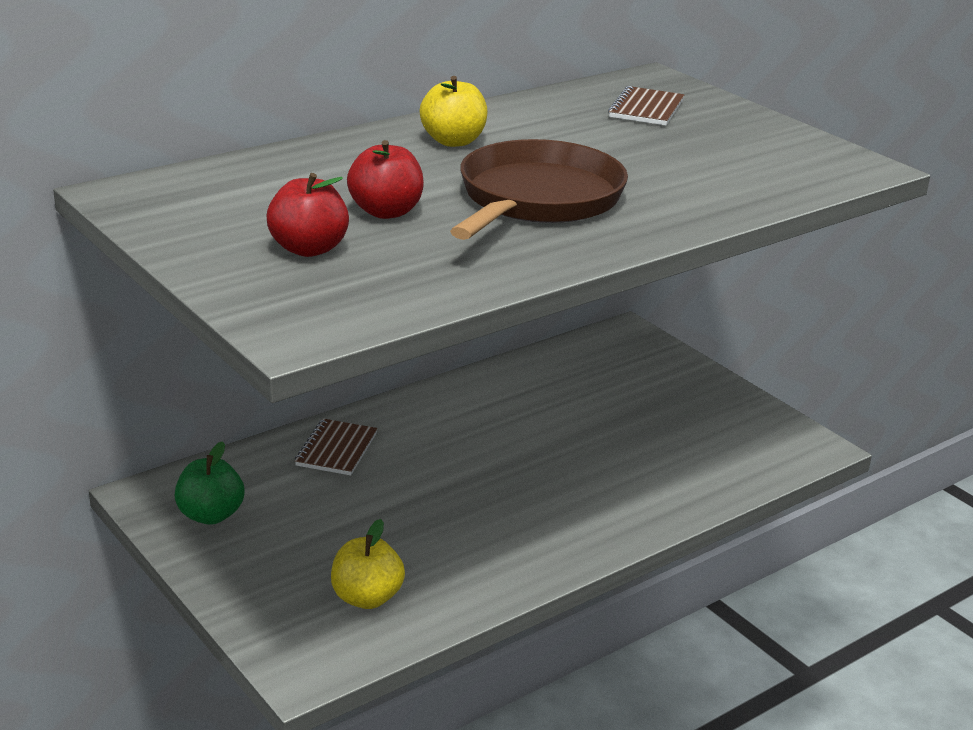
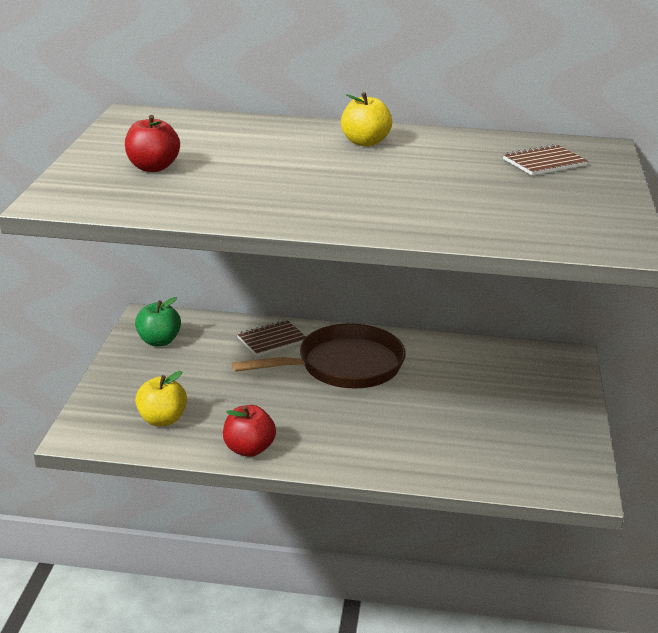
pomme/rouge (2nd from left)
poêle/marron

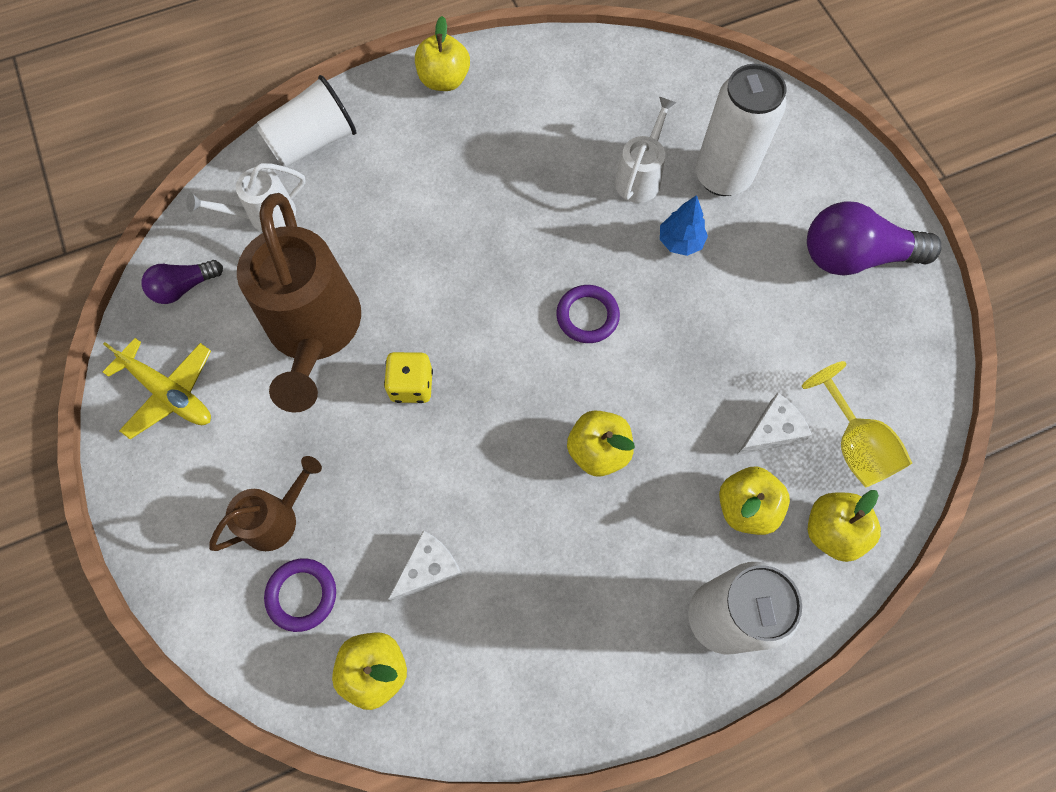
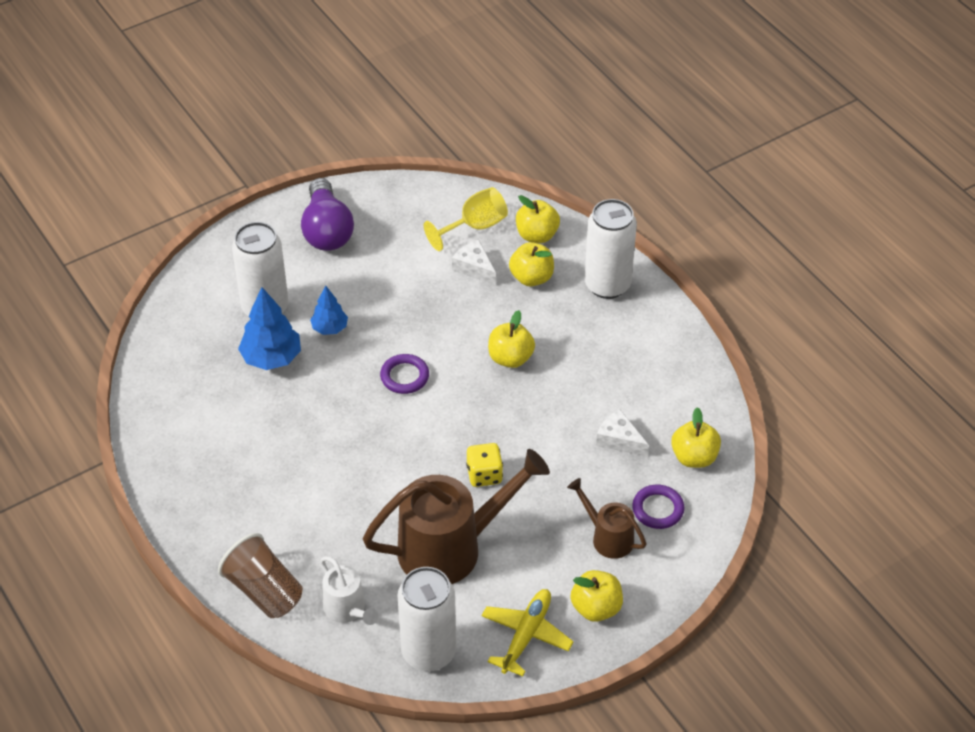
canette/blanc (2nd from left)
gobelet/marron
pomme/jaune (4th from left)
arbre/bleu (1st from left)

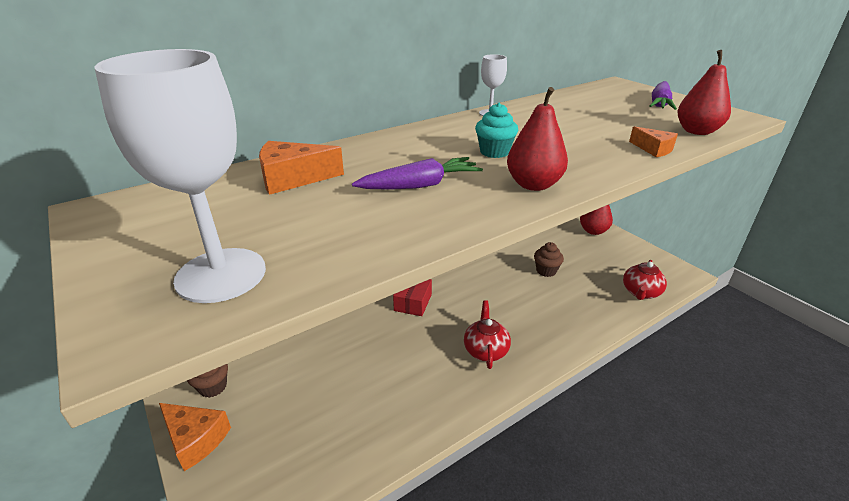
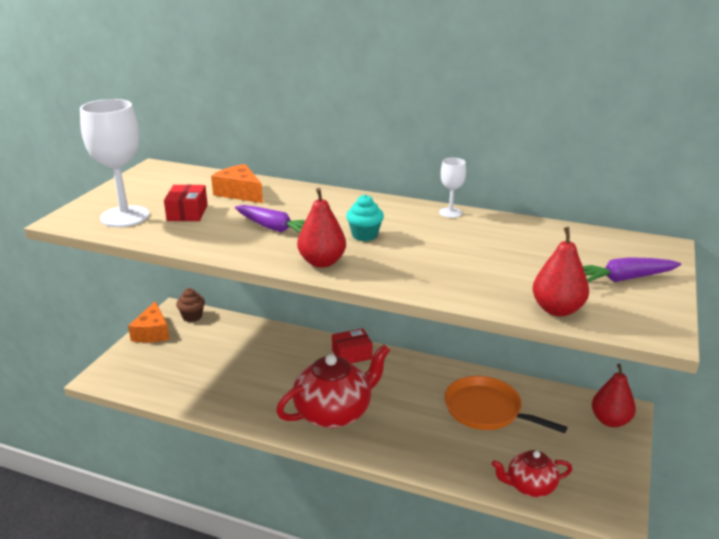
théière/rouge (1st from left)
poêle/orange
fromage/orange (3rd from left in the first image)
boîte/rouge (1st from left)

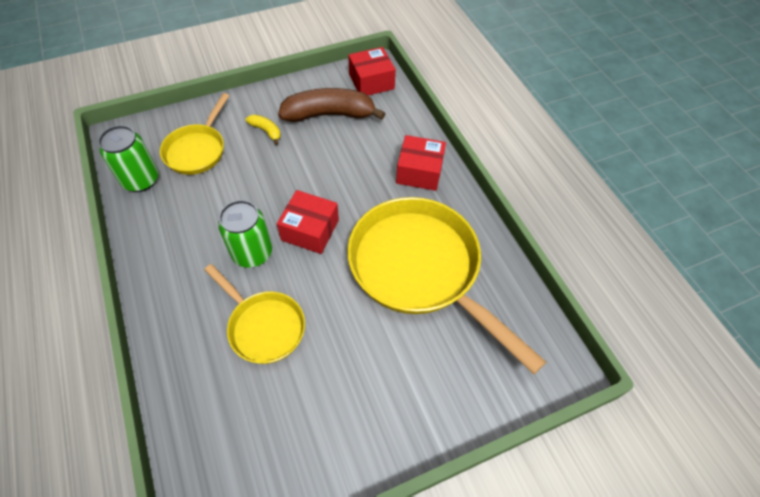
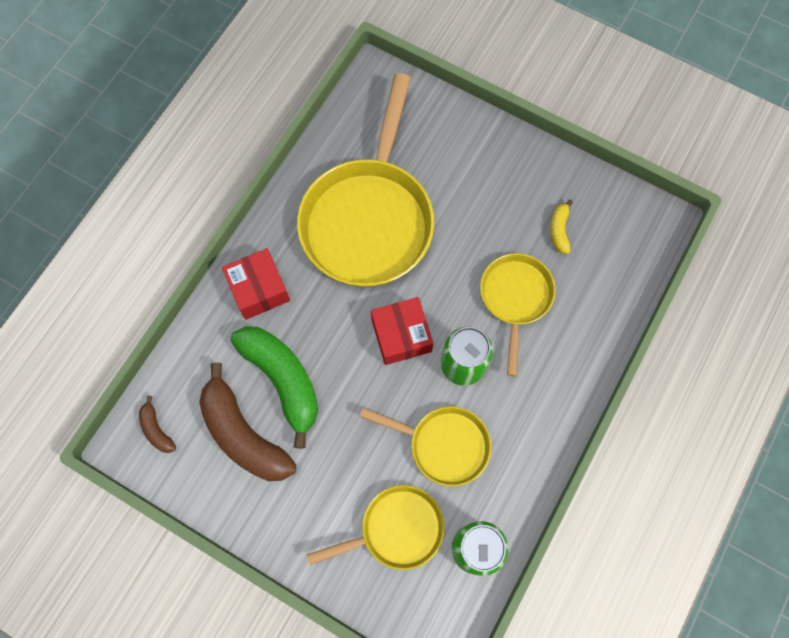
banane/jaune
banane/marron (1st from left)
banane/vert
poêle/jaune (3rd from left)

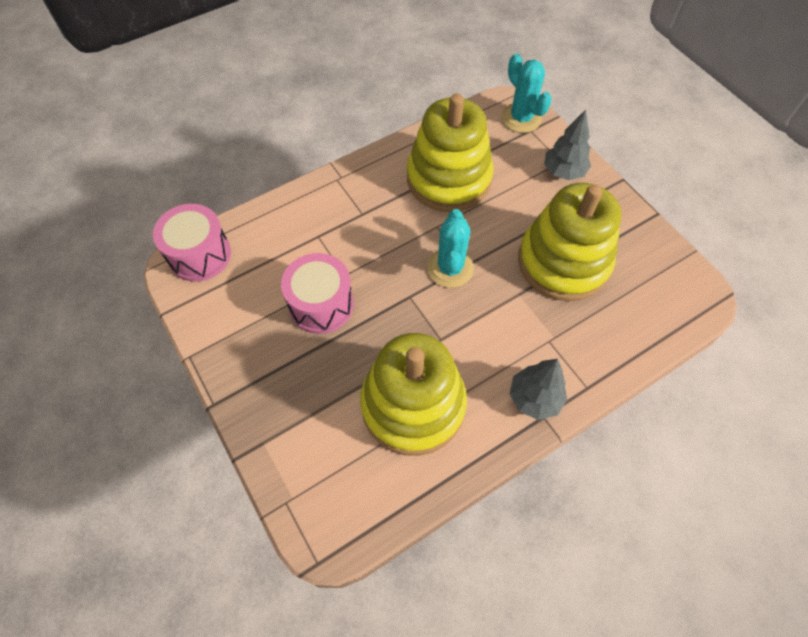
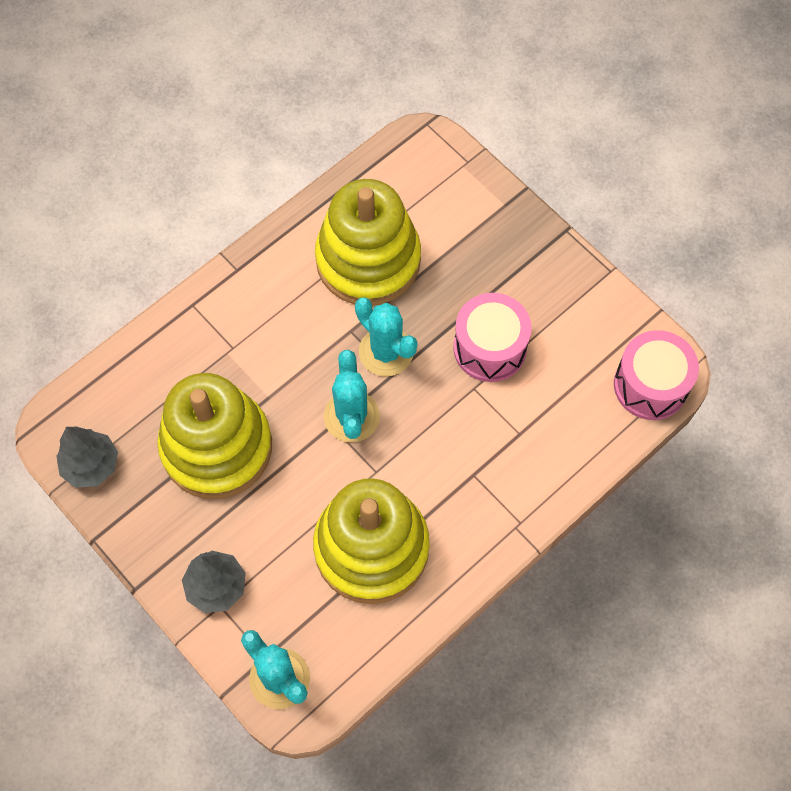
arbre/gris (1st from left)
cactus/turquoise (3rd from left)

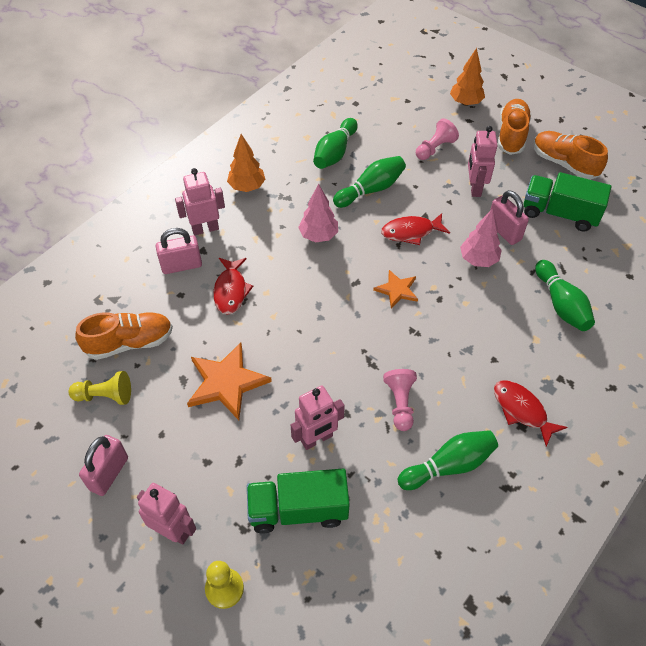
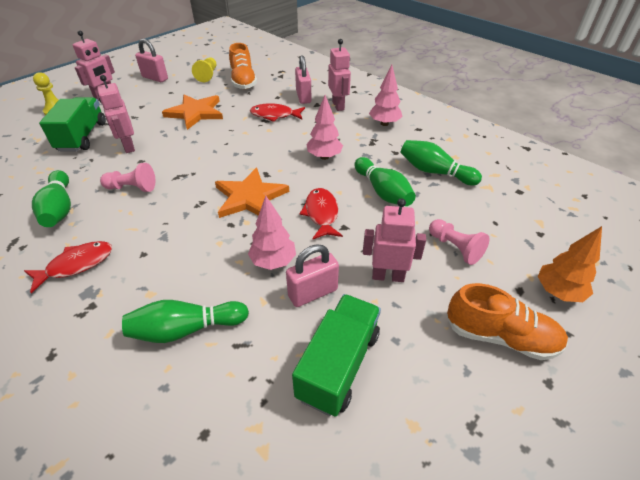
arbre/rose (3rd from left)
étoile/orange (2nd from left)
chaussure/orange (3rd from left in the first image)

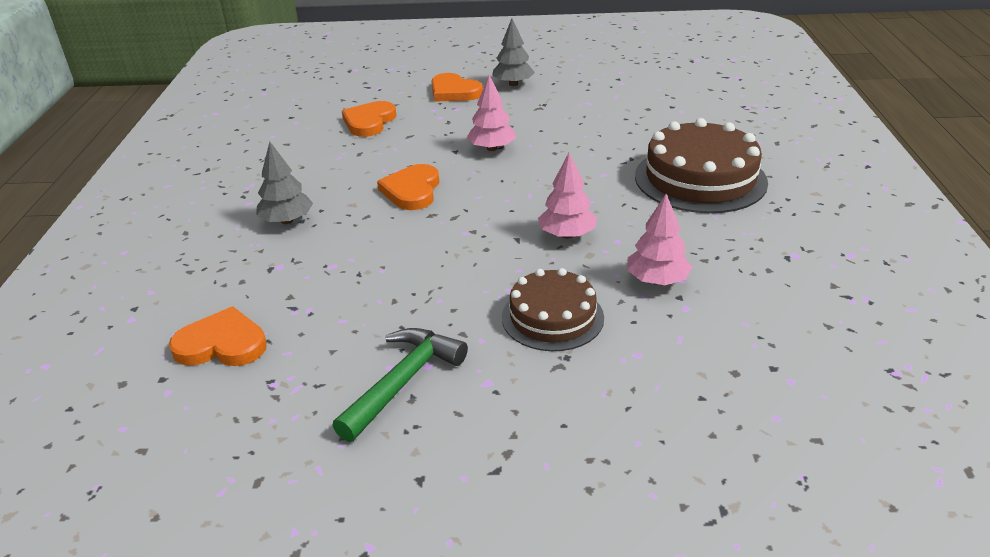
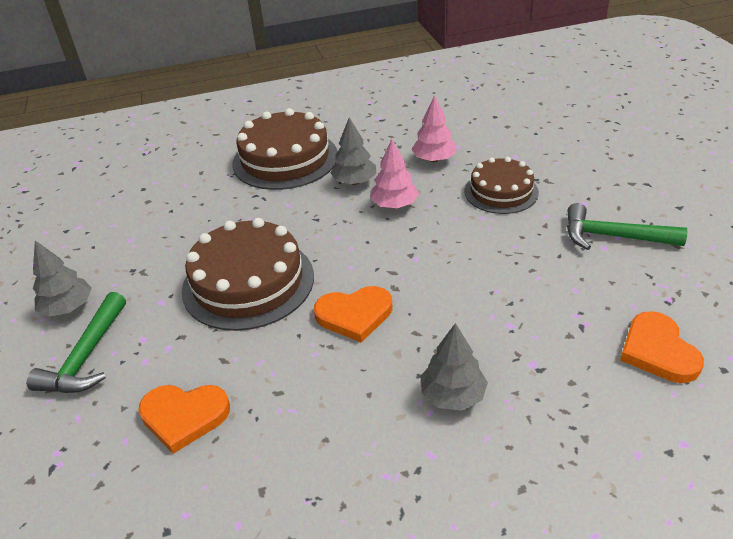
marteau/vert (1st from left)
gâteau/marron (1st from left)
arbre/gris (2nd from left)

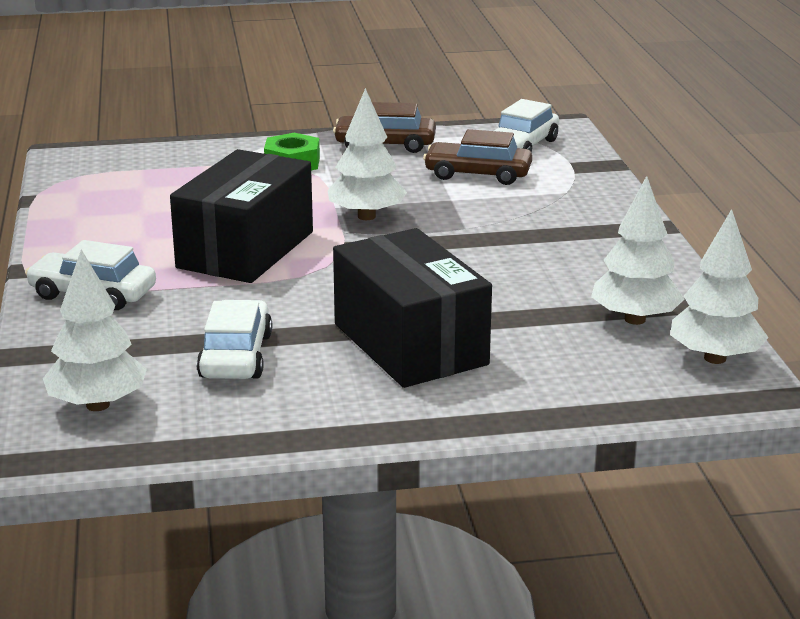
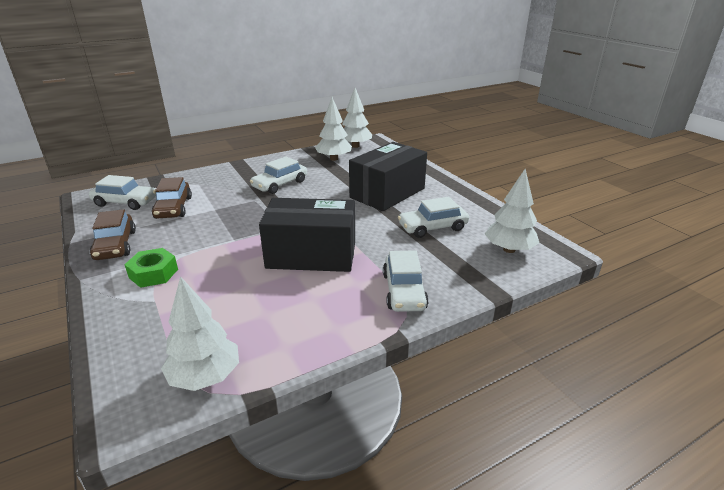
arbre/blanc (1st from left)
voiture/blanc (2nd from left)

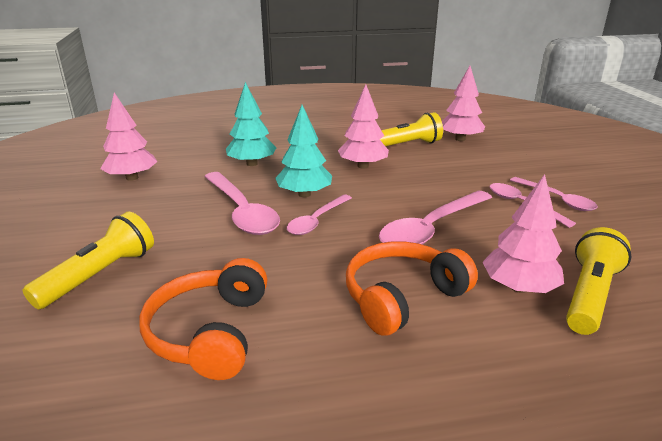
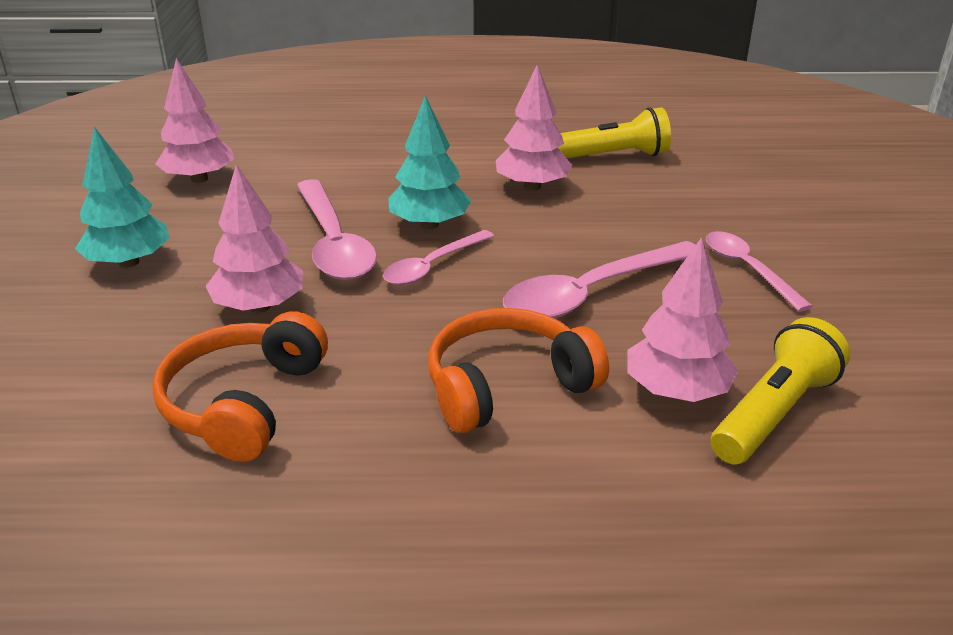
lampe de poche/jaune (1st from left in the first image)
arbre/turquoise (1st from left)
arbre/rose (2nd from left)
cuillère/rose (5th from left in the first image)

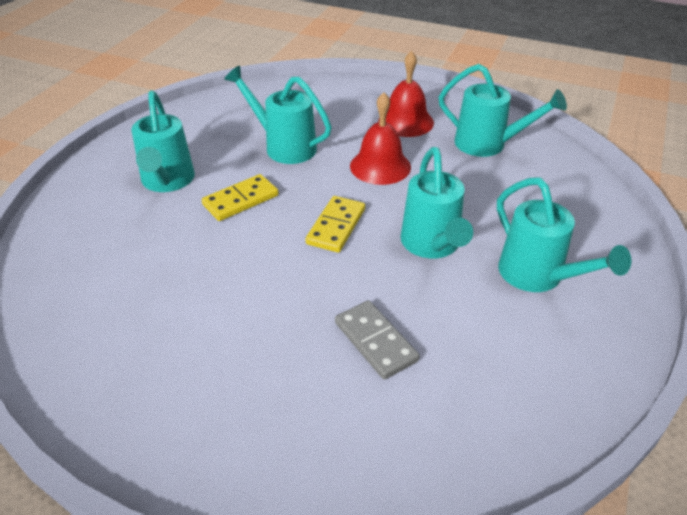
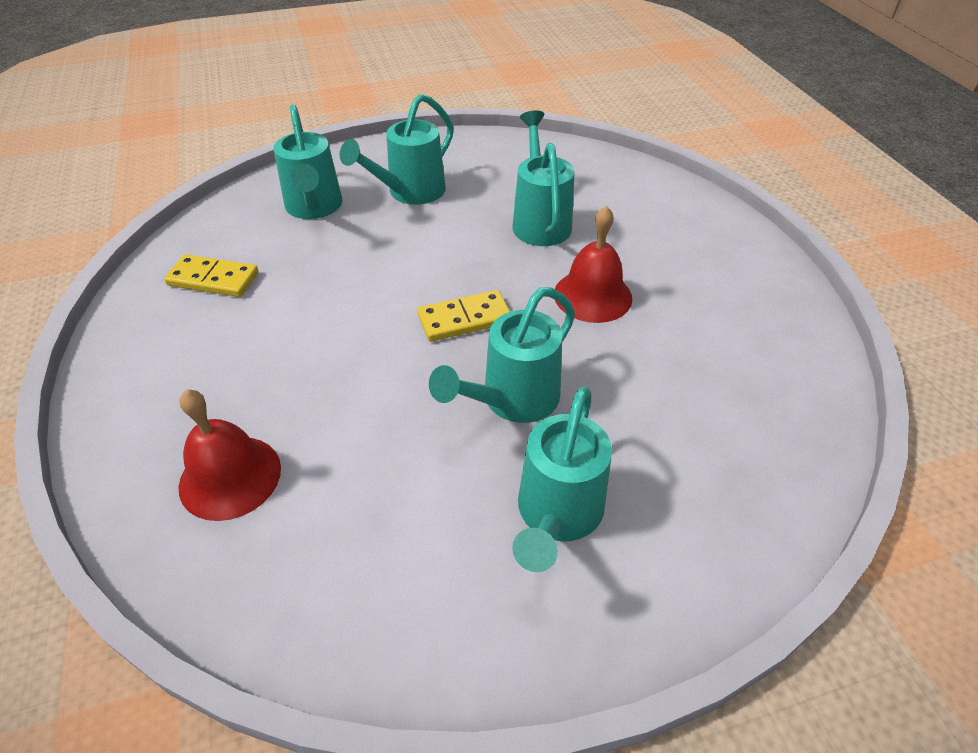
domino/jaune (1st from left)
domino/gris
cloche/rouge (1st from left)
arrosoir/turquoise (1st from left)

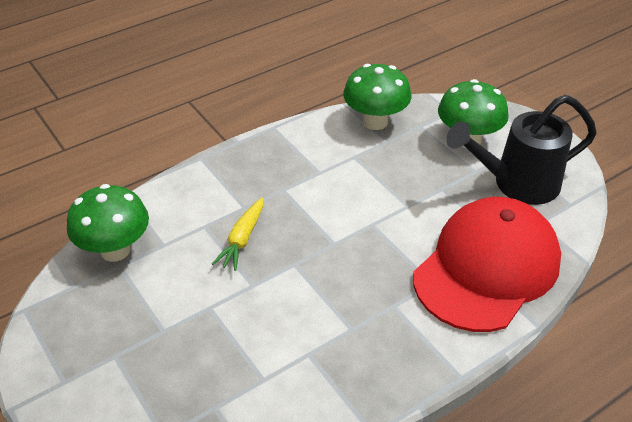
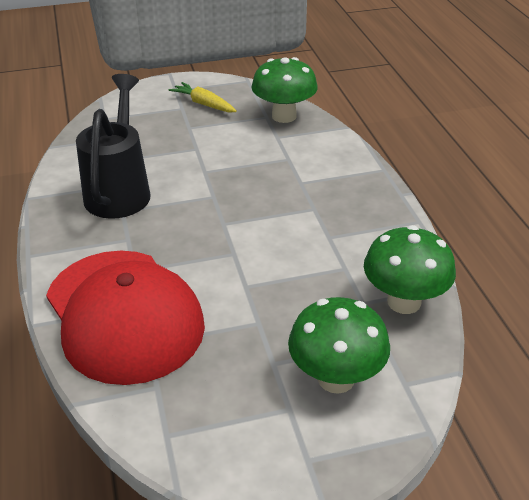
carotte/jaune
arrosoir/noir

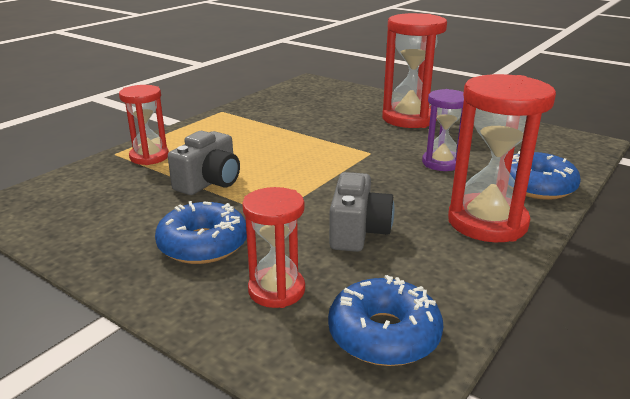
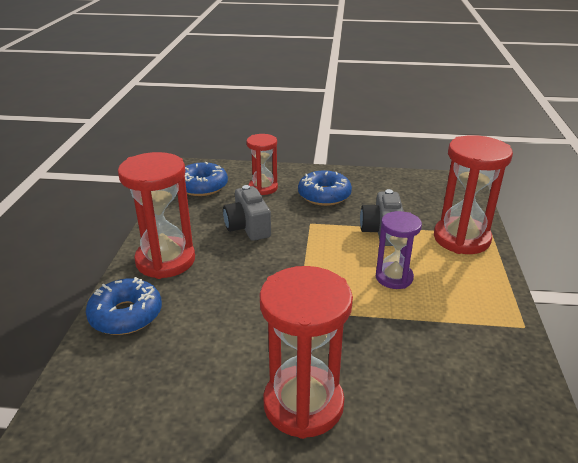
sablier/rouge (4th from left)
sablier/violet

